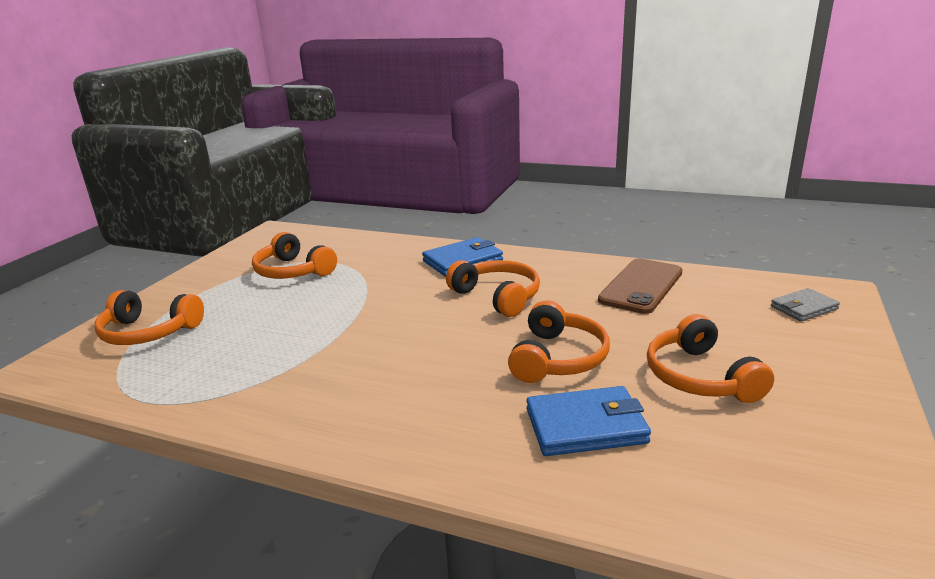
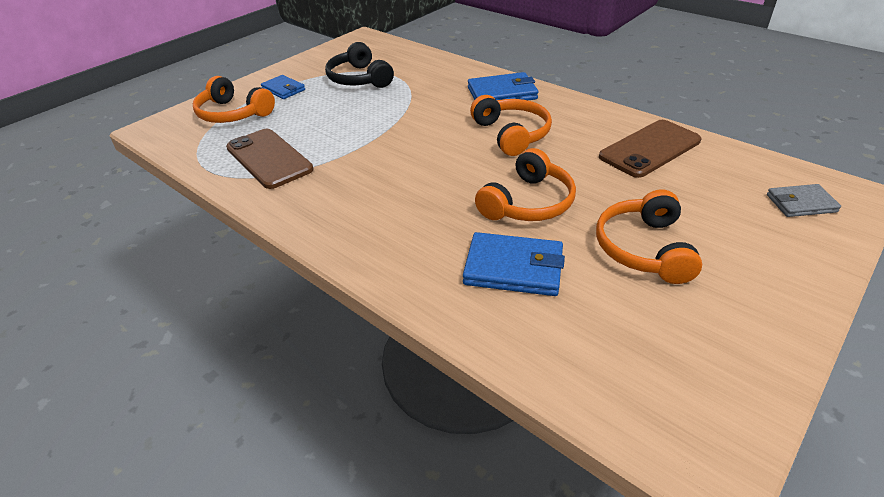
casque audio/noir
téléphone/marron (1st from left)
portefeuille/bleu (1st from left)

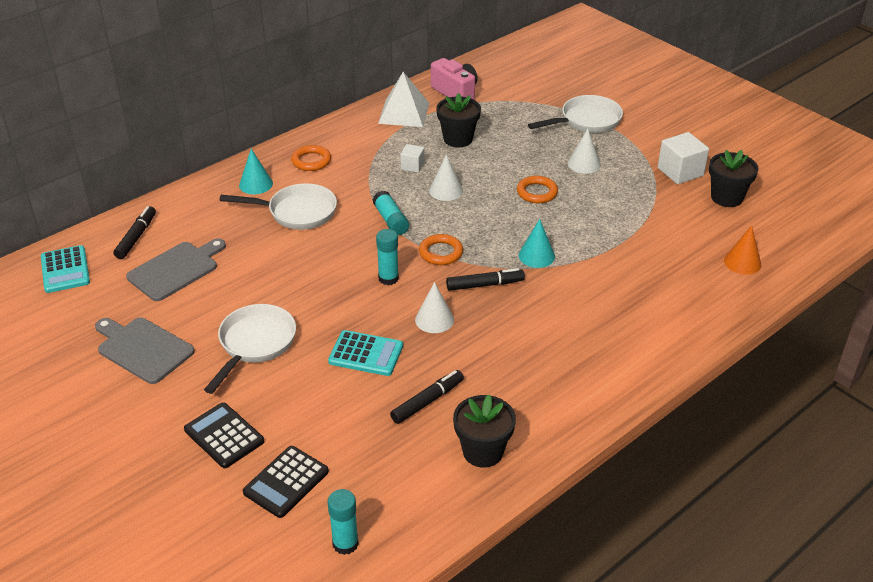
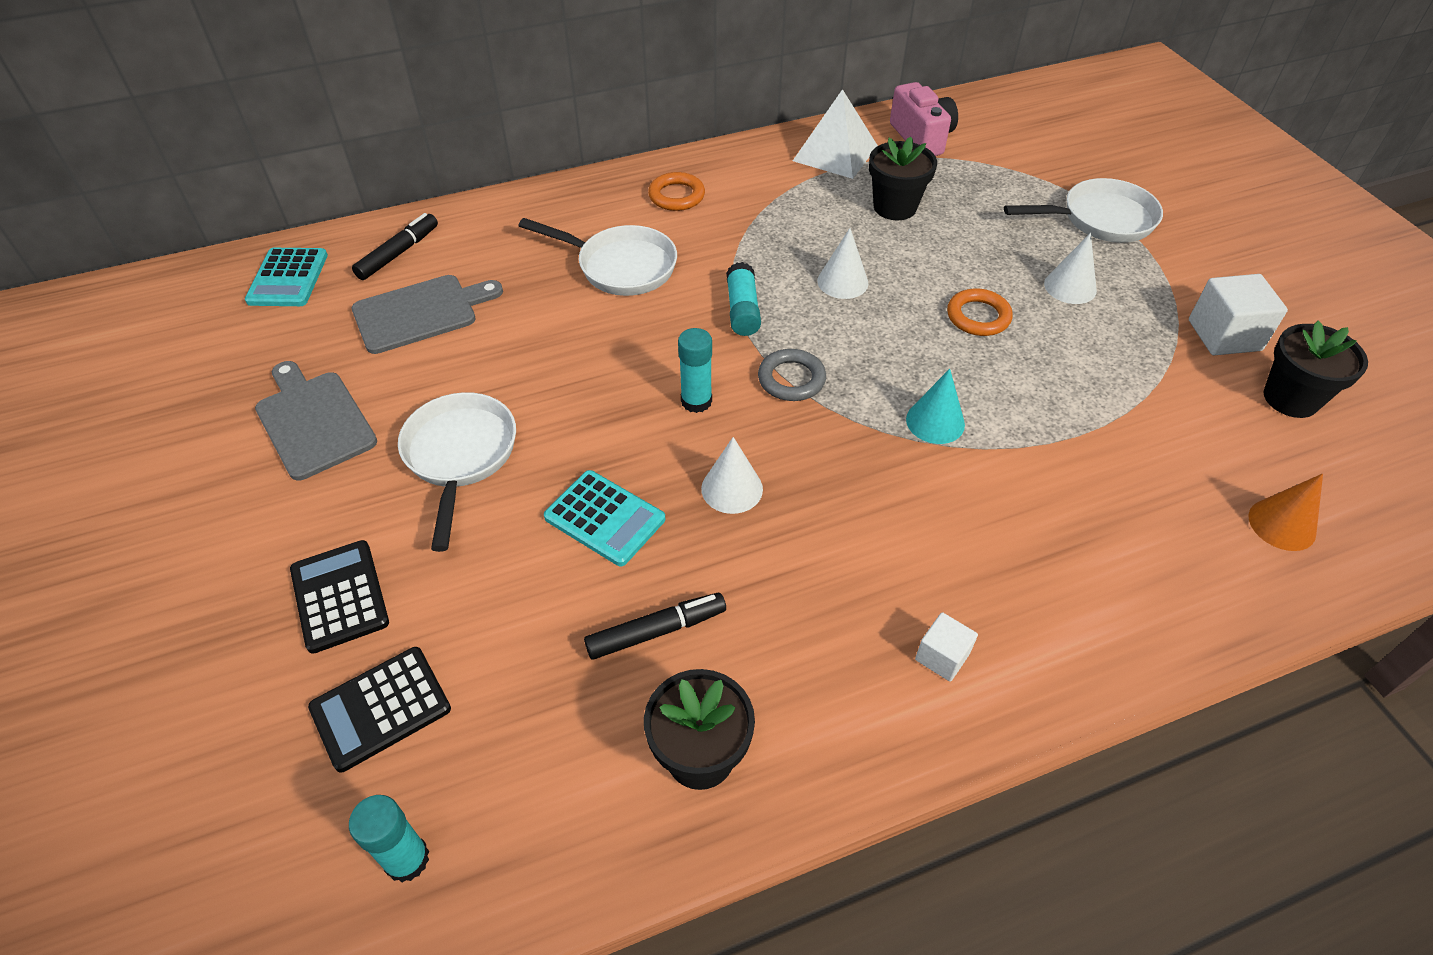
poêle/blanc (1st from left)
cône/turquoise (1st from left in the first image)
cube/blanc (1st from left)
anneau/gris
feutre/noir (3rd from left in the first image)

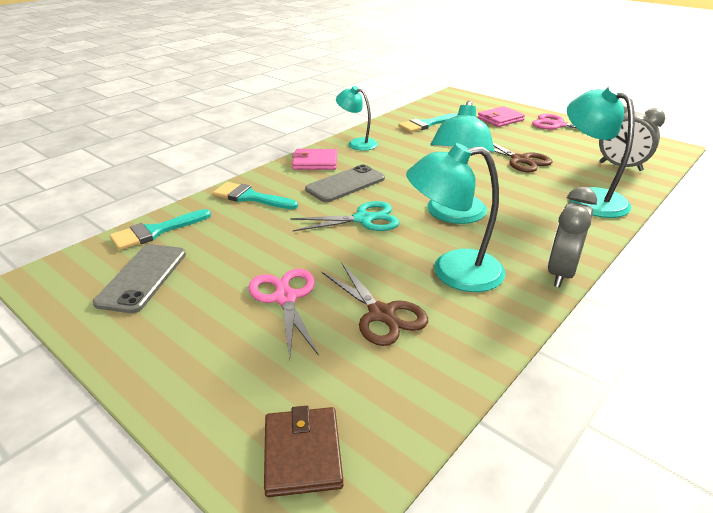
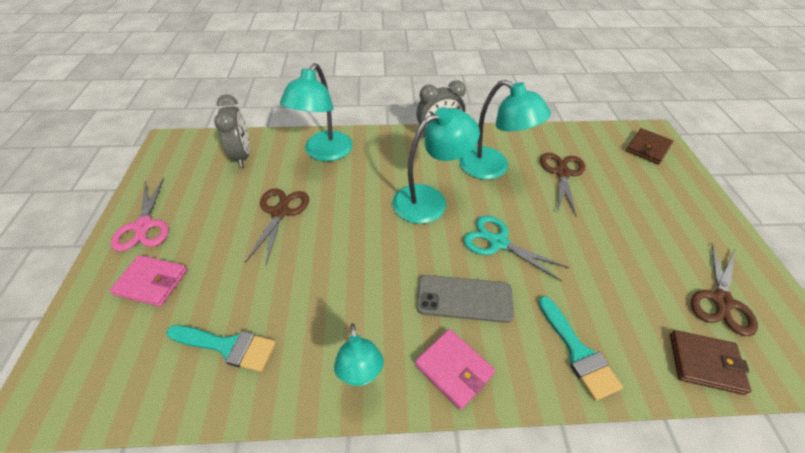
ciseaux/marron (3rd from left)
portefeuille/marron (2nd from left)
ciseaux/rose (1st from left in the first image)

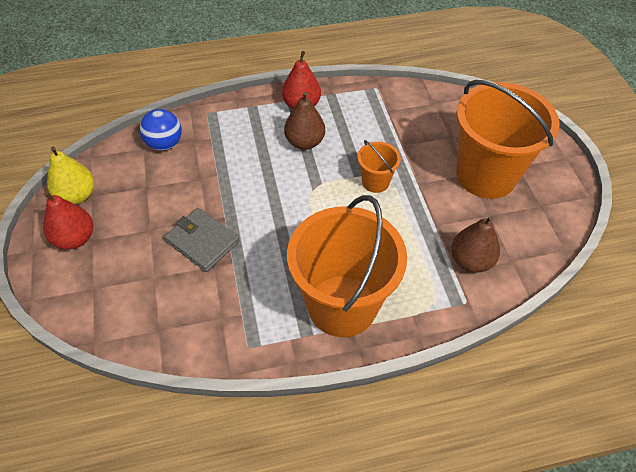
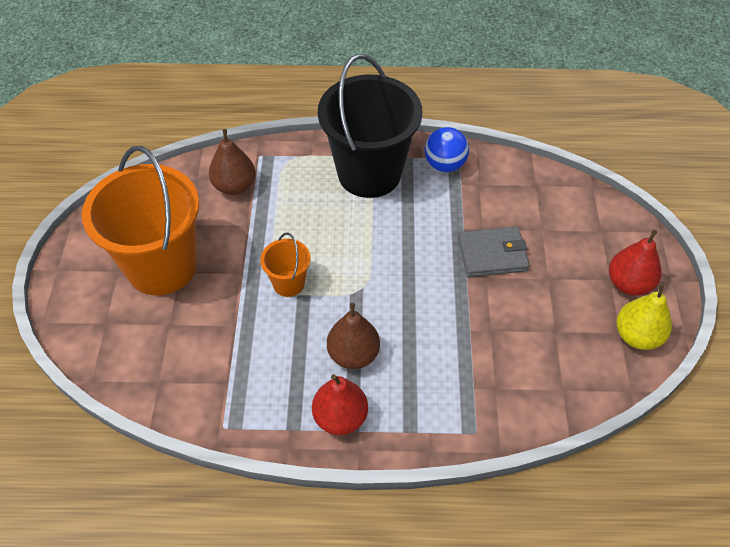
balle/bleu
portefeuille/gris
seau/noir

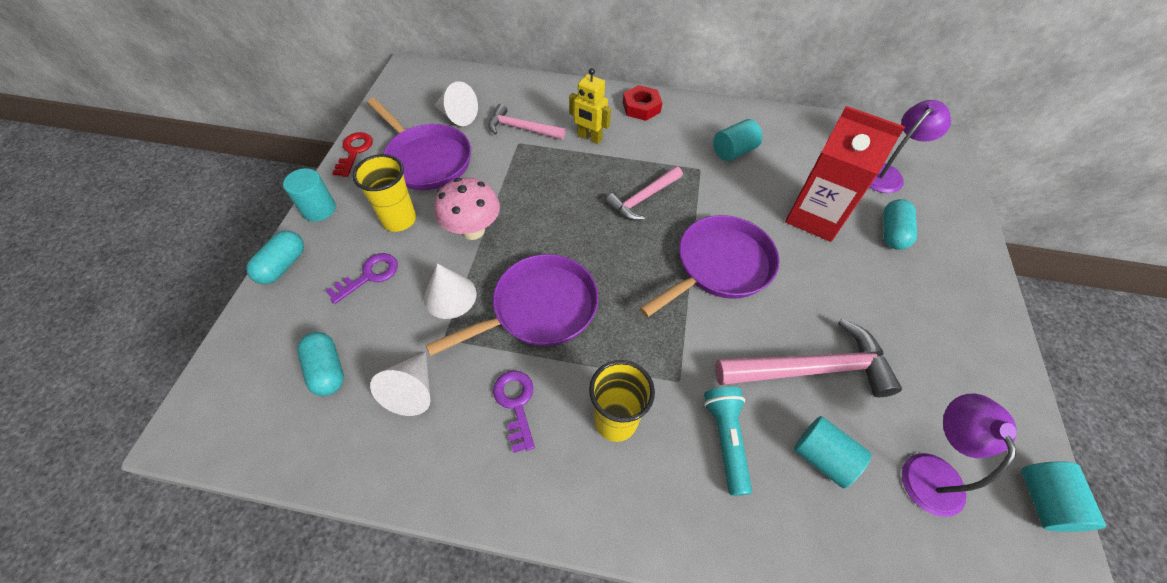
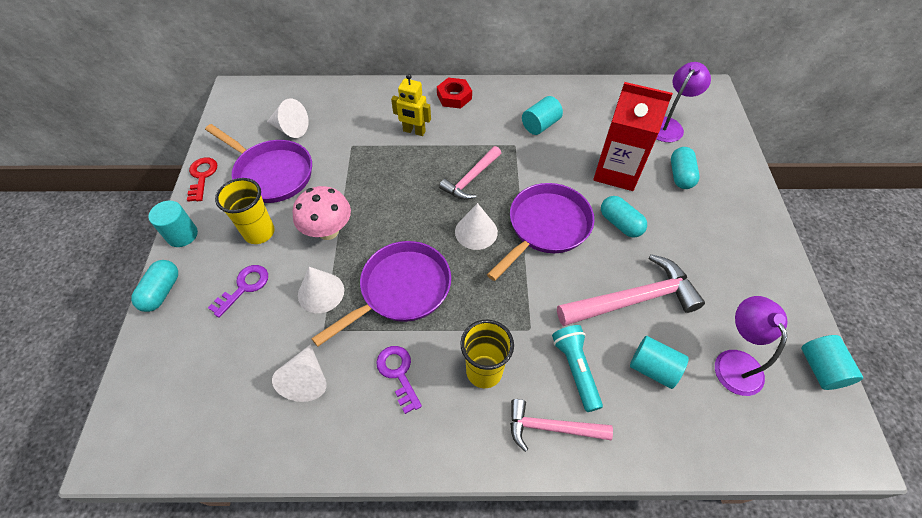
gélule/turquoise (2nd from left)
marteau/rose (2nd from left)
cône/blanc (4th from left)

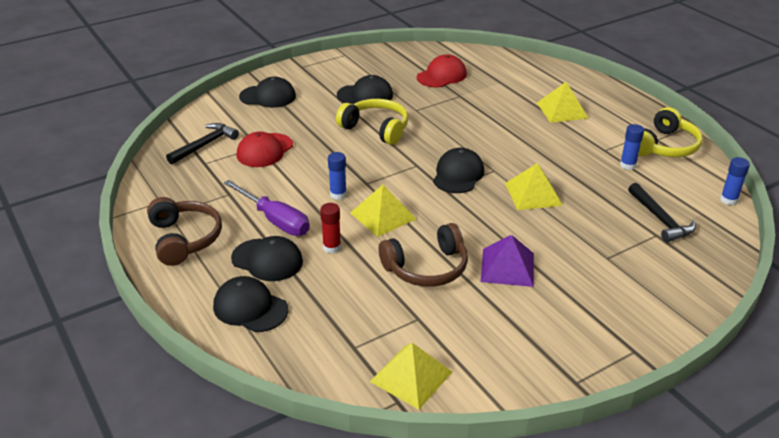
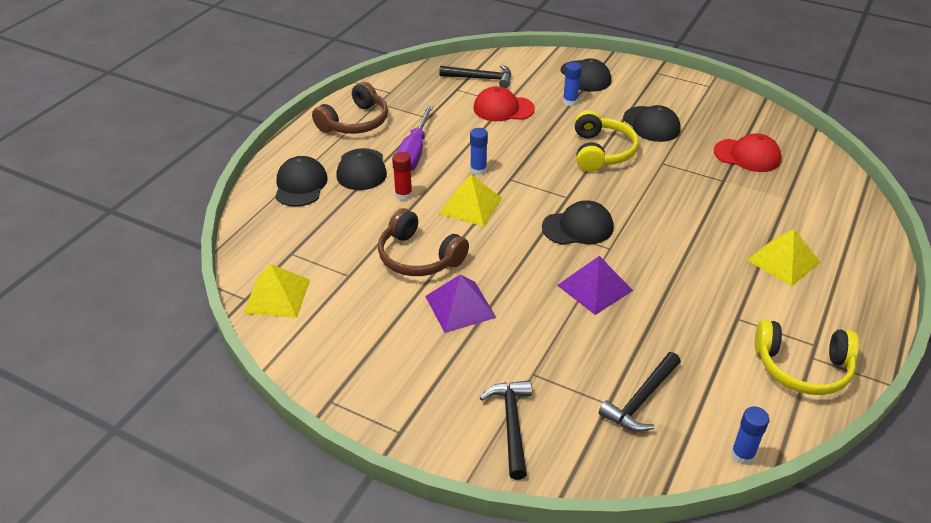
pyramide/violet (2nd from left)
bâton de colle/bleu (2nd from left)
marteau/noir (2nd from left)

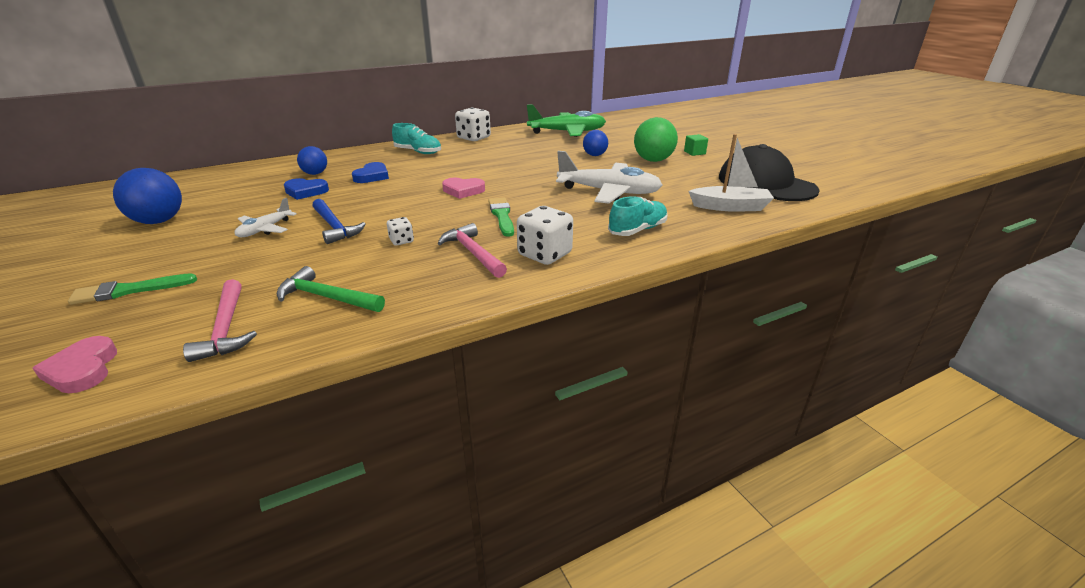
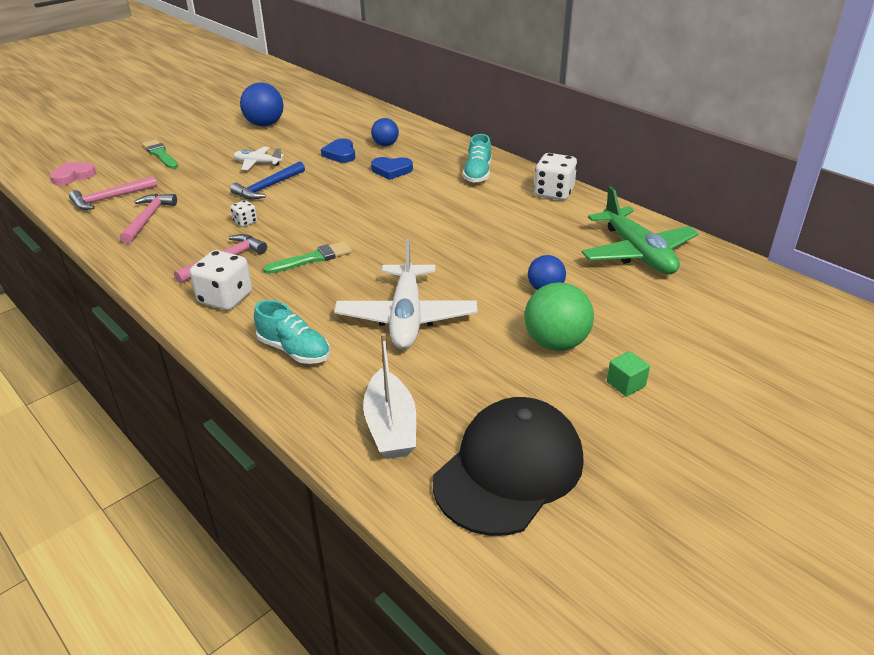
marteau/rose (2nd from left)
cœur/rose (2nd from left in the first image)

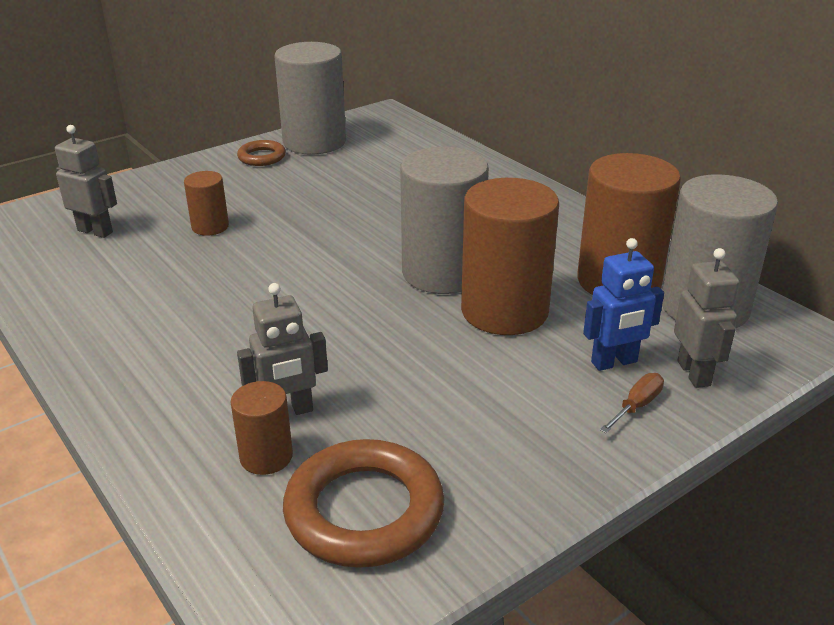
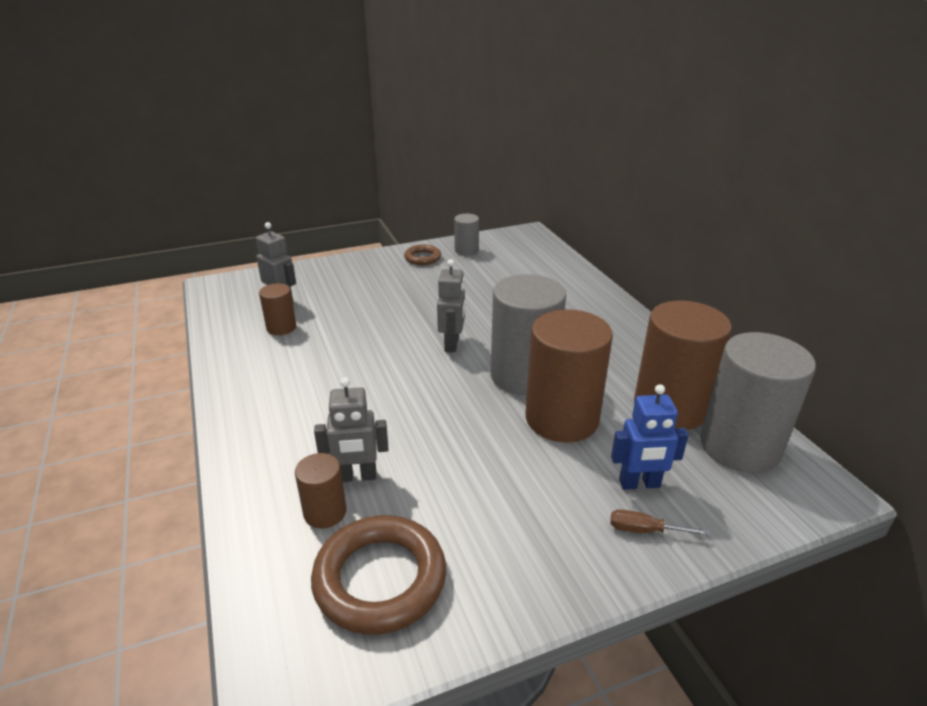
cylindre/marron (1st from left)
cylindre/gris (1st from left)
tournevis/marron
robot/gris (3rd from left)

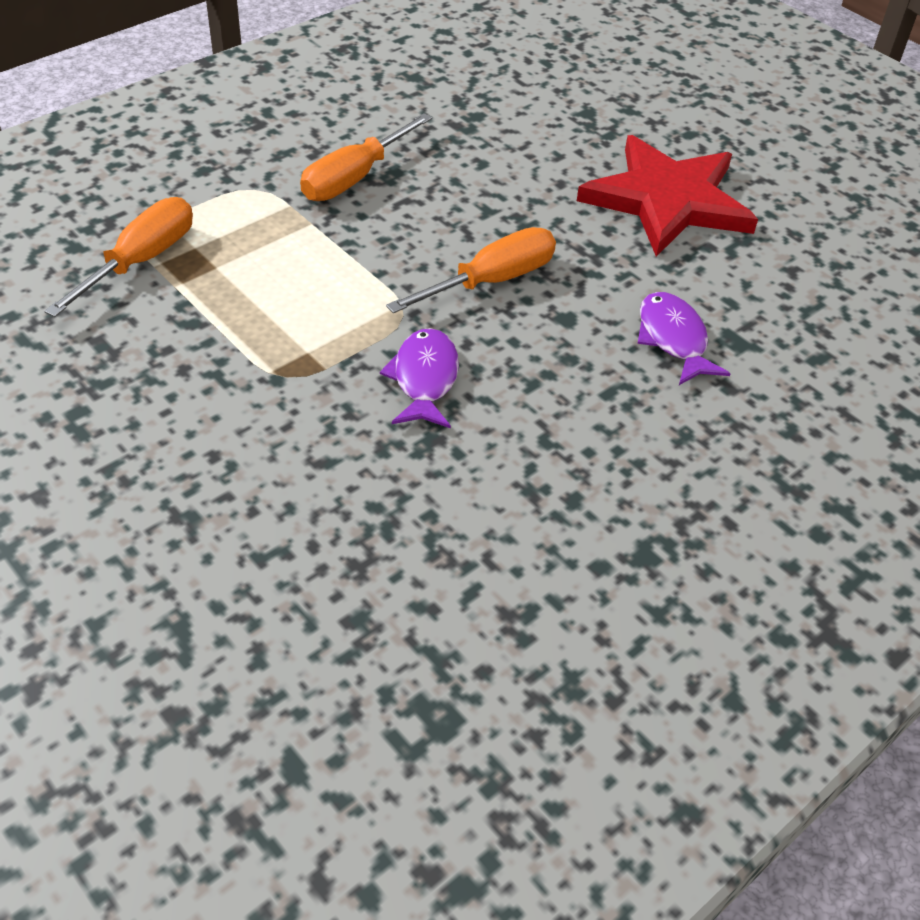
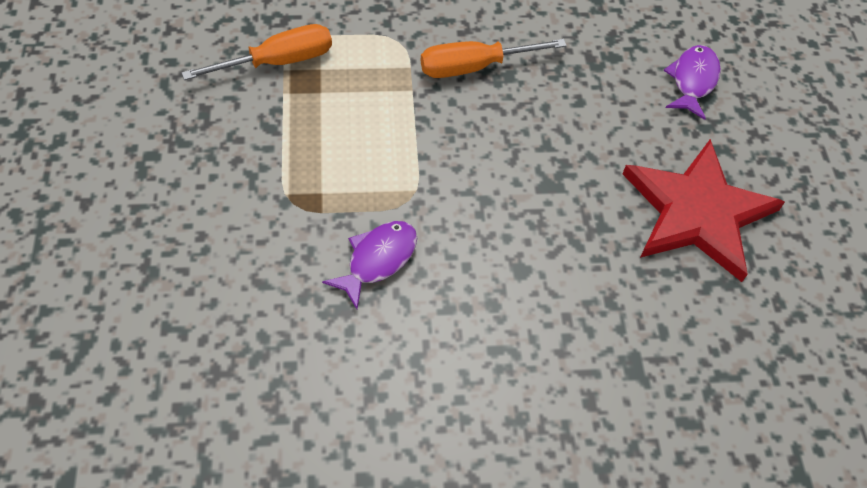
tournevis/orange (3rd from left in the first image)
poisson/violet (2nd from left)

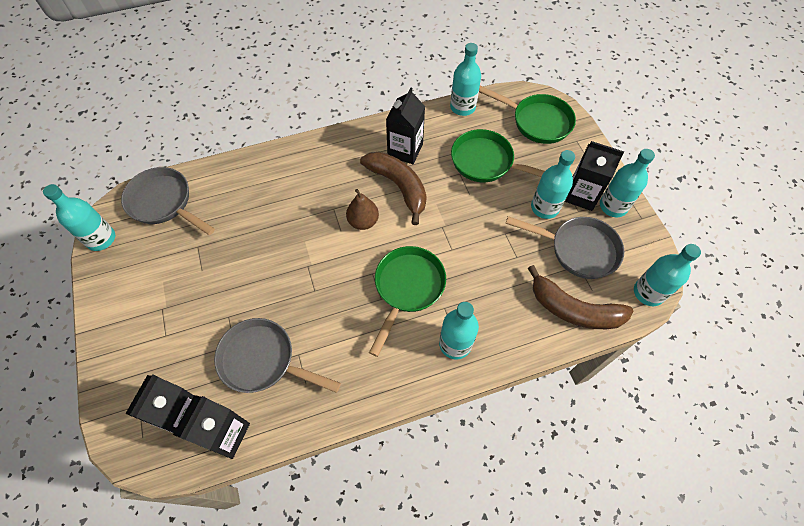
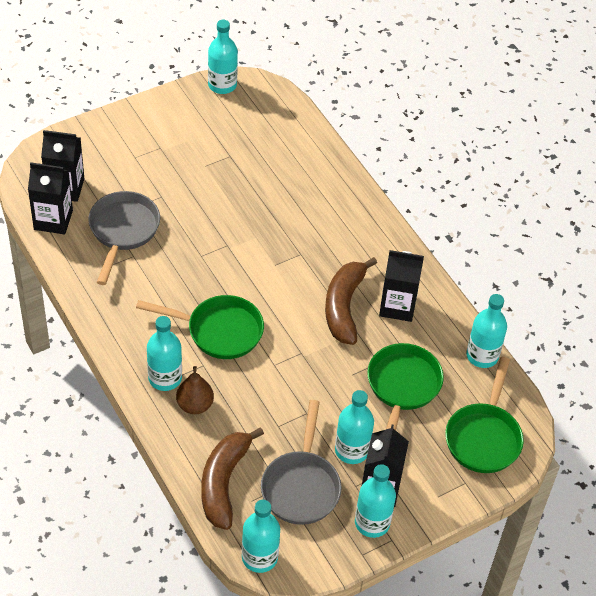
poêle/gris (1st from left in the first image)
poire/marron
banane/marron (2nd from left)

